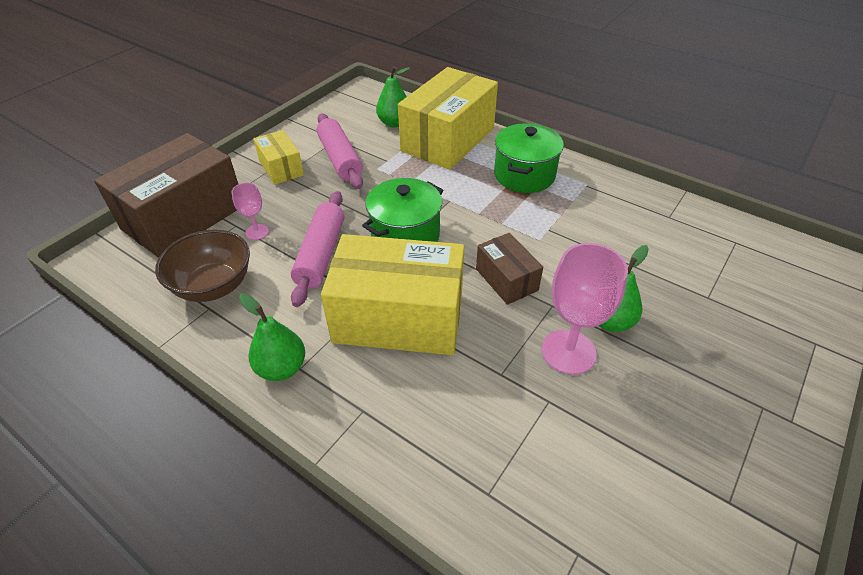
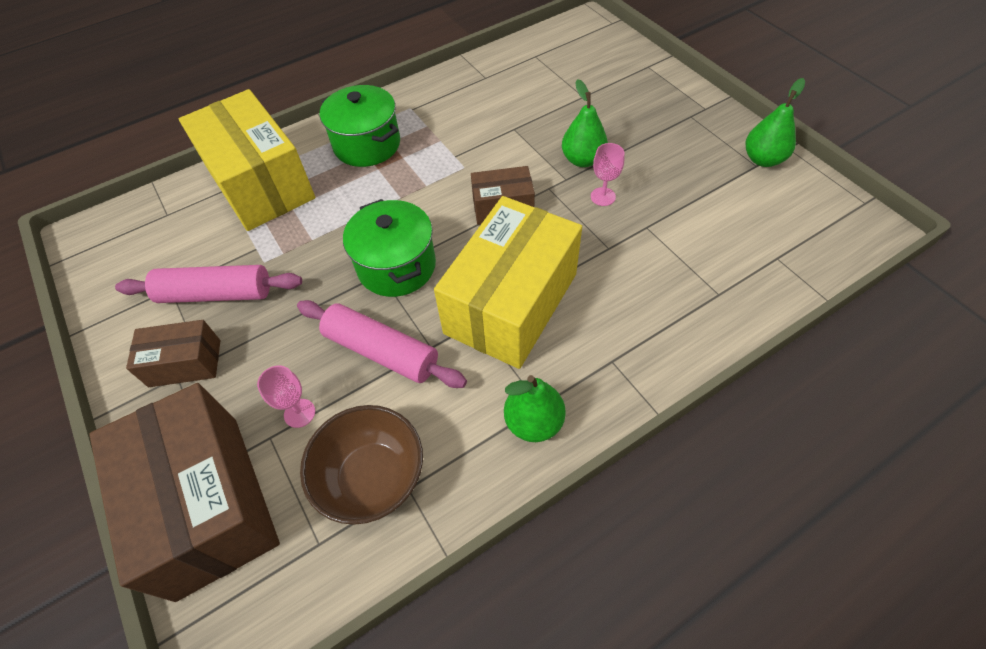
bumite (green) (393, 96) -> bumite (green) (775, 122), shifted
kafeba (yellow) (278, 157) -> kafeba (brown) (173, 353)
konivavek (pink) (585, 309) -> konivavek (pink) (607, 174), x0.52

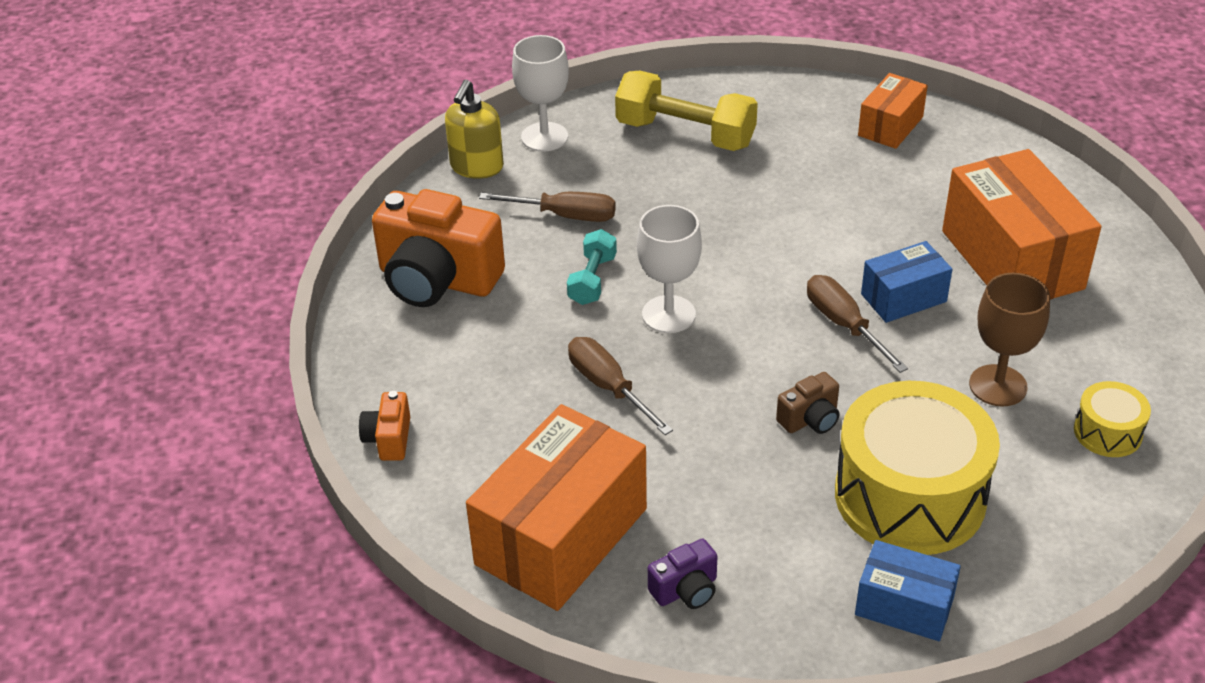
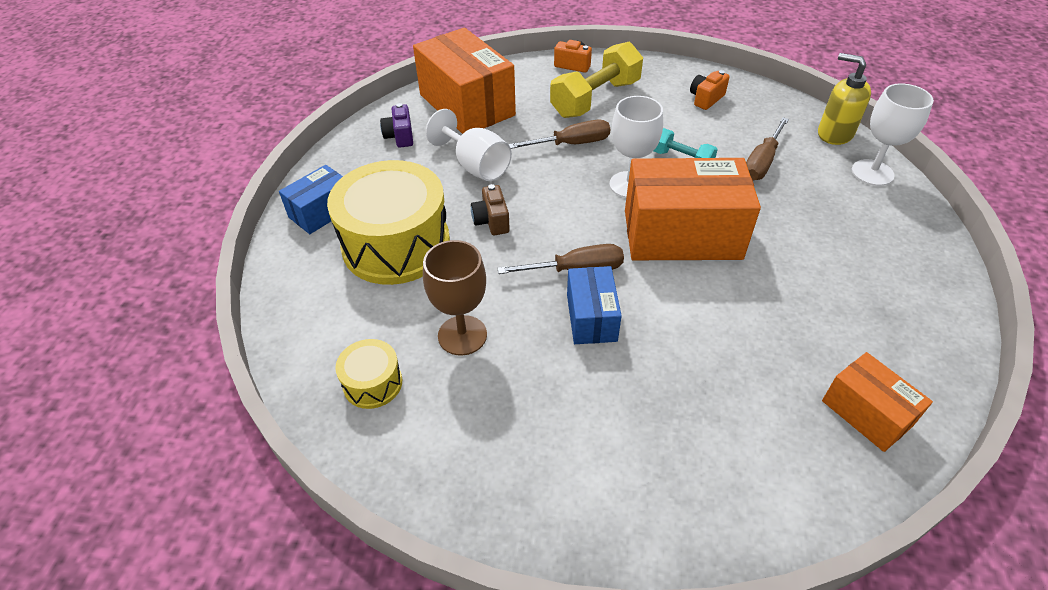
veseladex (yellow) (686, 111) -> veseladex (yellow) (596, 80), shifted
kafeba (orange) (1022, 224) -> kafeba (orange) (693, 209), shifted
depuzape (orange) (438, 248) -> depuzape (orange) (710, 90), x0.46
none -> konivavek (white) (469, 145)

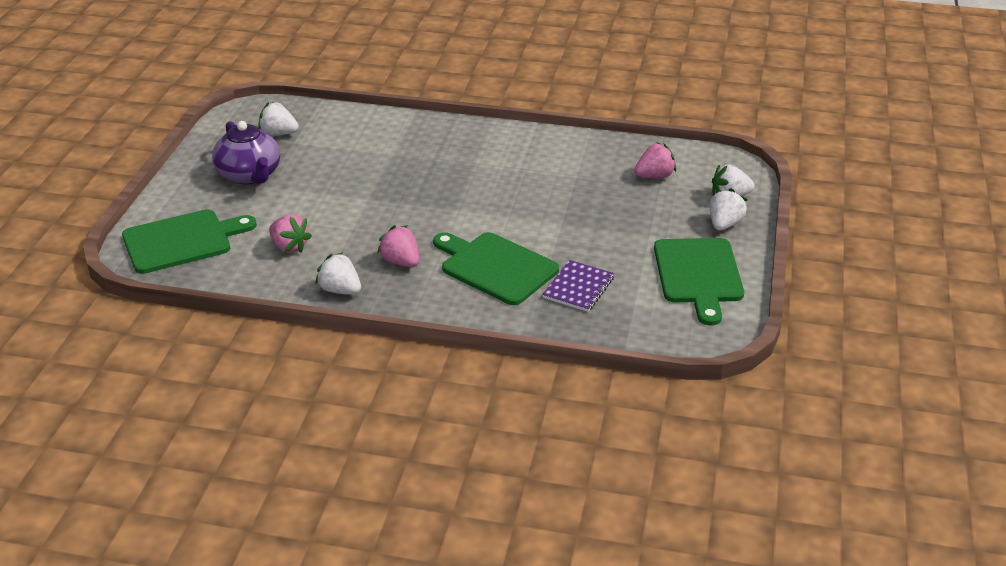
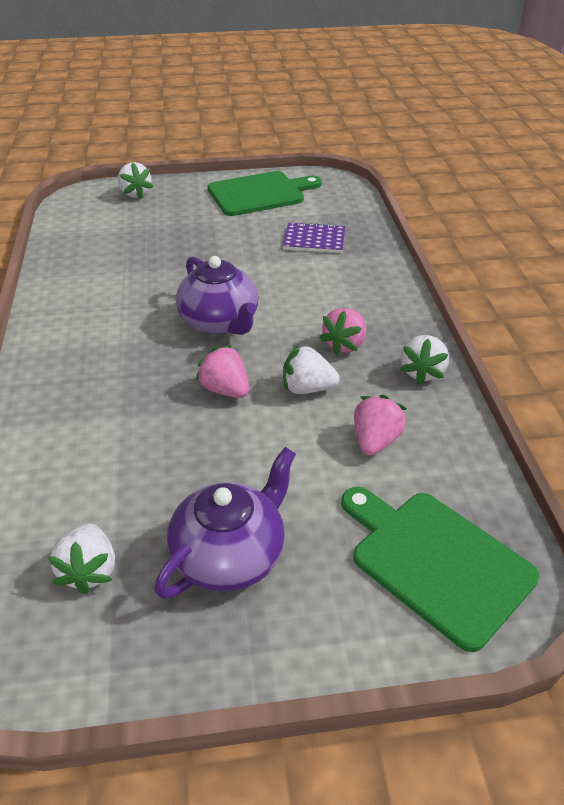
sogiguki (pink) (655, 160) -> sogiguki (pink) (222, 371), shifted
sogiguki (white) (729, 209) -> sogiguki (white) (311, 369), shifted
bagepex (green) (496, 268) -> none
none -> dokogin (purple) (217, 295)

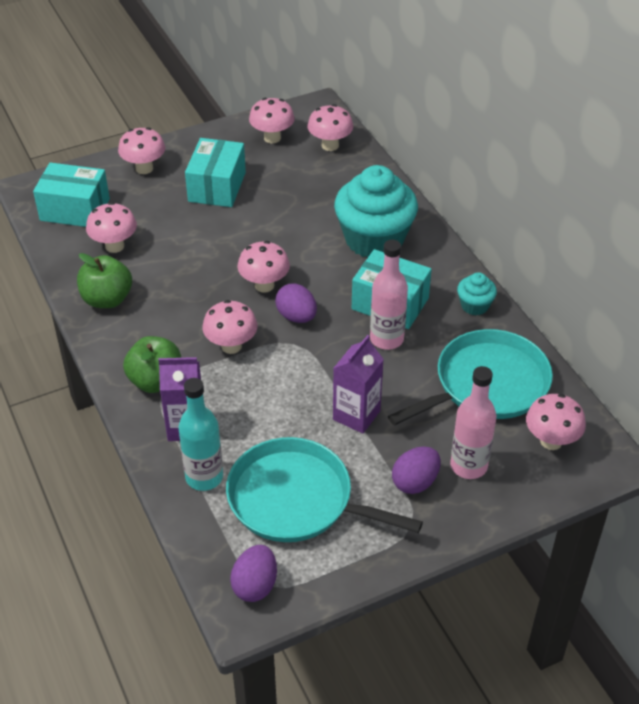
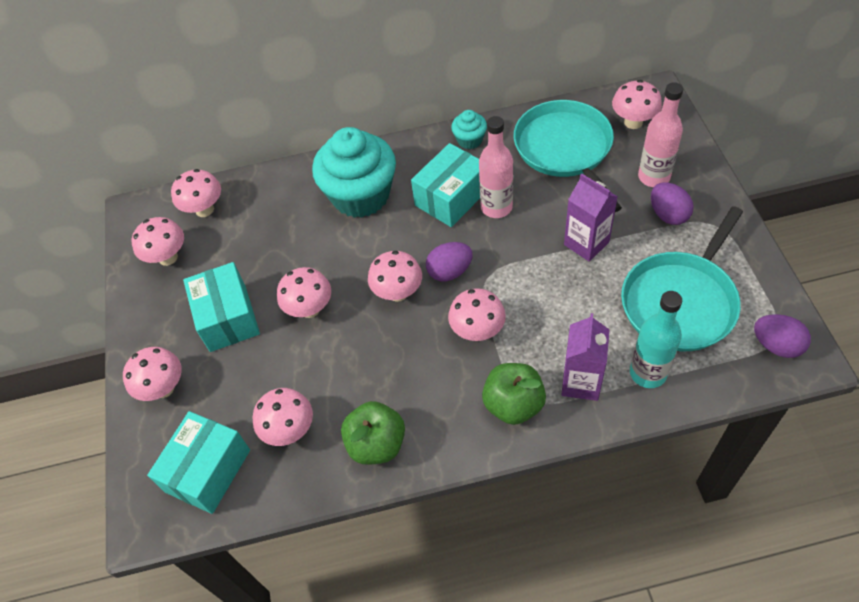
kafeba (turquoise) (215, 172) -> kafeba (turquoise) (221, 307), 45 degrees clockwise
none -> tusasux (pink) (304, 292)

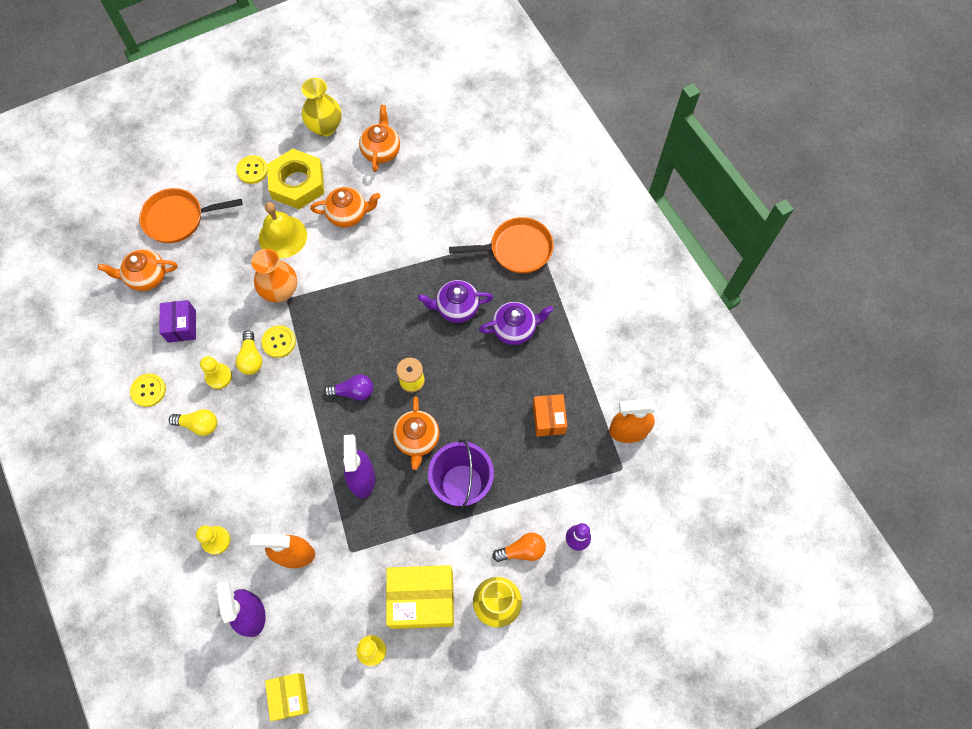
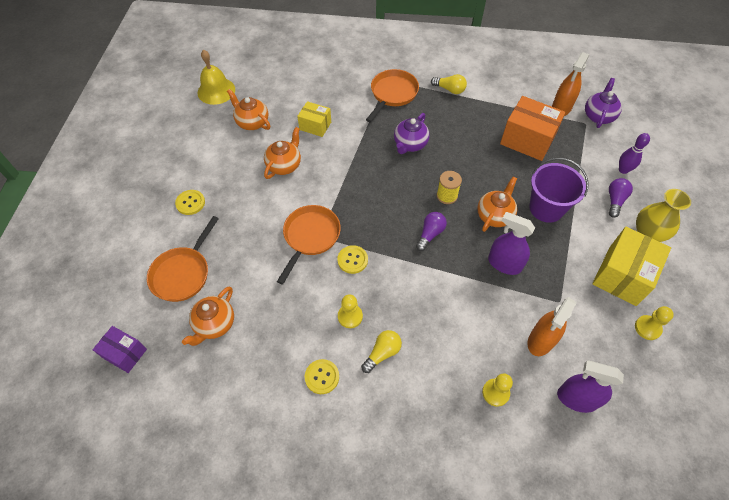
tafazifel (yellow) (321, 107) -> none
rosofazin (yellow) (295, 179) -> none
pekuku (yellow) (283, 230) -> pekuku (yellow) (216, 77), shifted
tafazifel (orange) (274, 275) -> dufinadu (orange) (309, 245)
kafeba (purple) (177, 321) -> kafeba (purple) (120, 349), shifted
dokogin (purple) (516, 323) -> dokogin (purple) (603, 103), shifted
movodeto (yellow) (249, 352) -> movodeto (yellow) (449, 84), shifted
kafeba (orange) (550, 415) -> kafeba (orange) (533, 128), x1.71
dokogin (orange) (416, 433) -> dokogin (orange) (497, 204), 90 degrees counterclockwise
movodeto (orange) (519, 547) -> movodeto (purple) (621, 198)
kafeba (yellow) (287, 697) -> kafeba (yellow) (314, 119), shifted

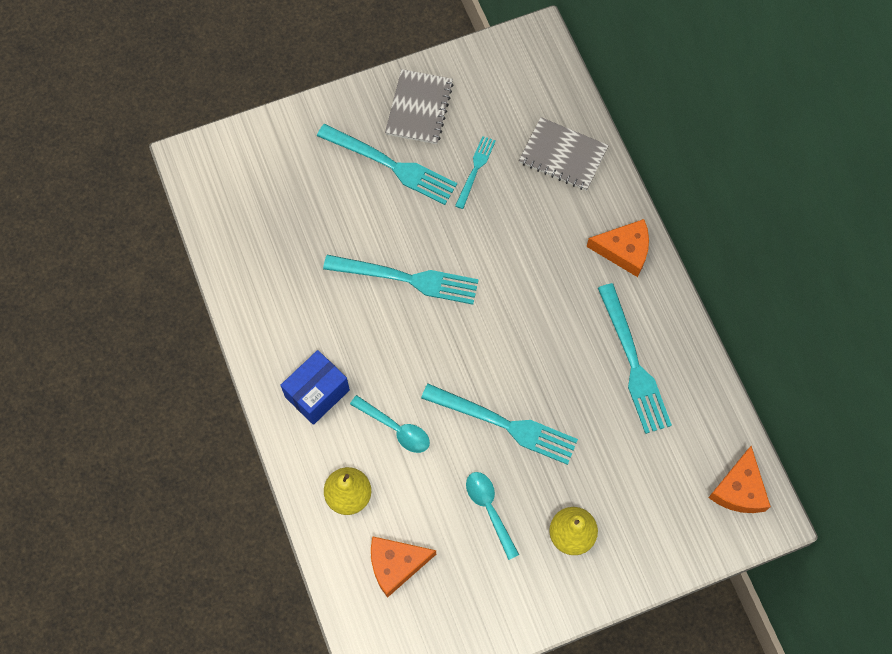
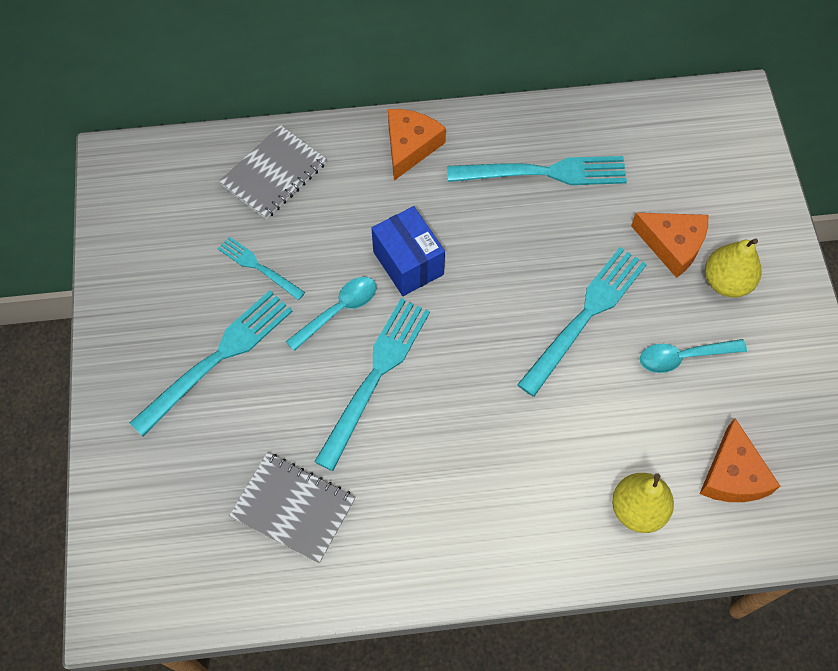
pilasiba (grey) (419, 106) -> pilasiba (grey) (292, 507), shifted
kafeba (blue) (315, 387) -> kafeba (blue) (408, 251), shifted
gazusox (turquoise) (390, 424) -> gazusox (turquoise) (331, 314), shifted
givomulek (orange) (739, 479) -> givomulek (orange) (669, 245), shifted

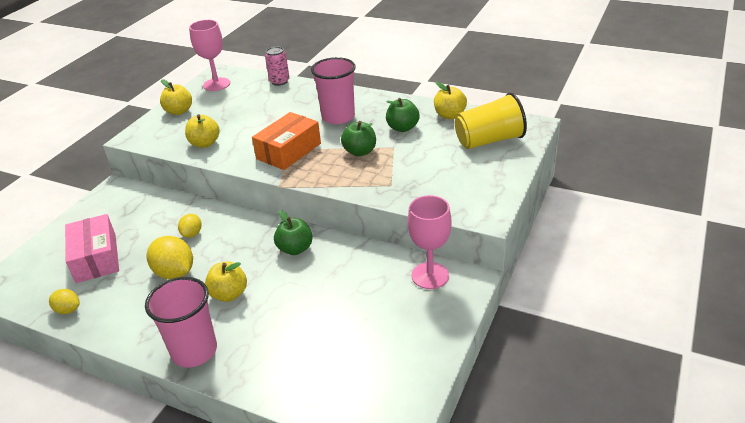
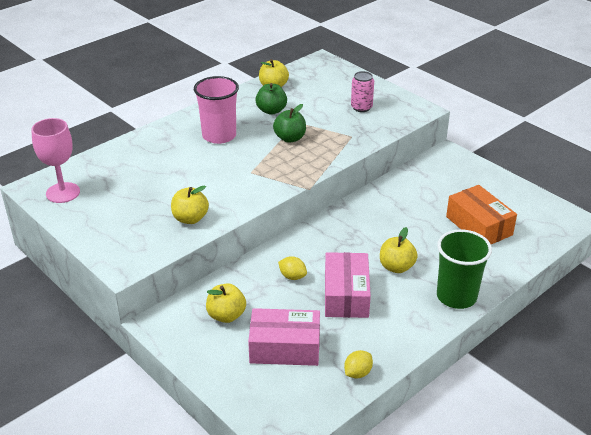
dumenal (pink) (277, 66) -> dumenal (pink) (362, 91), shifted
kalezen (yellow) (176, 97) -> kalezen (yellow) (226, 303), shifted
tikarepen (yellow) (491, 121) -> none
kafeba (orange) (286, 141) -> kafeba (orange) (481, 214), shifted
konivavek (pink) (429, 242) -> none
kalezen (green) (293, 232) -> none
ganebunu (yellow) (170, 257) -> kafeba (pink) (348, 285)
tikarepen (pink) (181, 322) -> tikarepen (green) (464, 269)

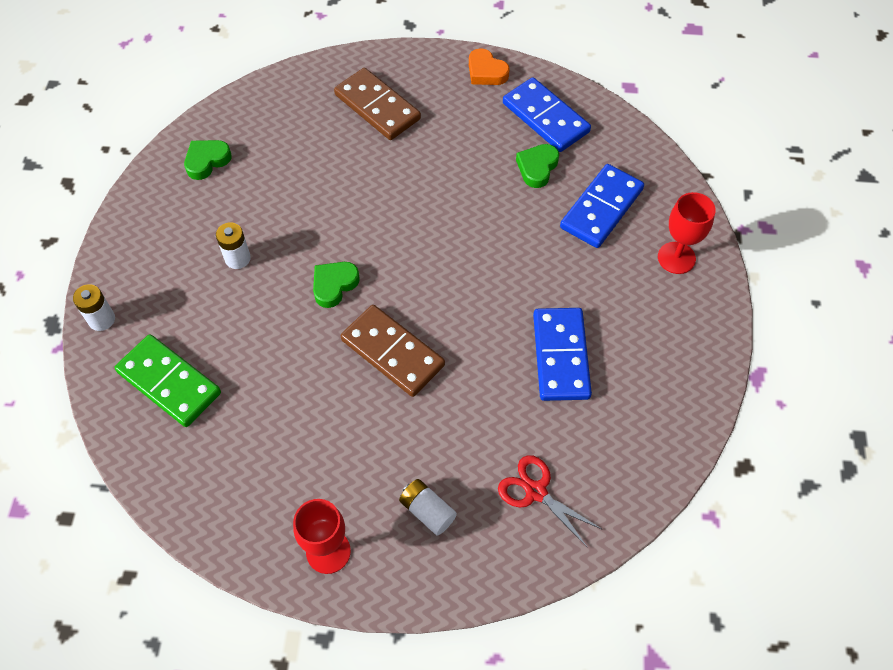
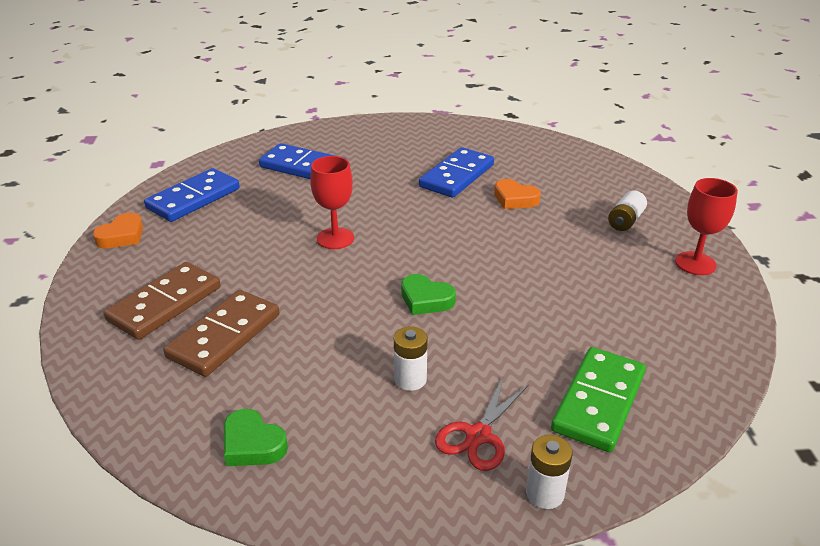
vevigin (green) (537, 166) -> none
konivavek (red) (687, 233) -> konivavek (red) (332, 202), shifted
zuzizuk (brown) (393, 351) -> zuzizuk (brown) (221, 333), shifted
zuzizuk (blue) (562, 354) -> zuzizuk (blue) (456, 172), 45 degrees counterclockwise
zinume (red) (550, 501) -> zinume (red) (482, 423), shifted
none -> vevigin (orange) (517, 194)

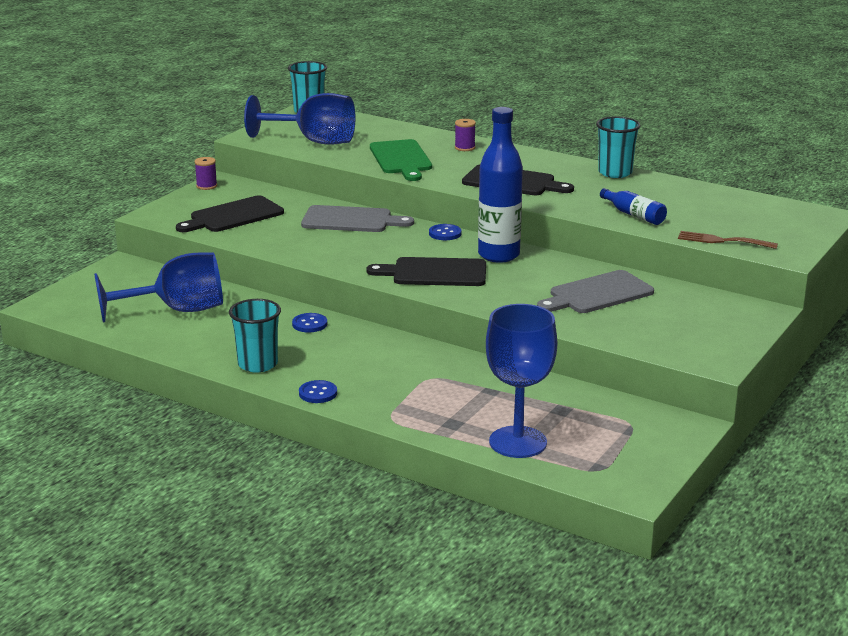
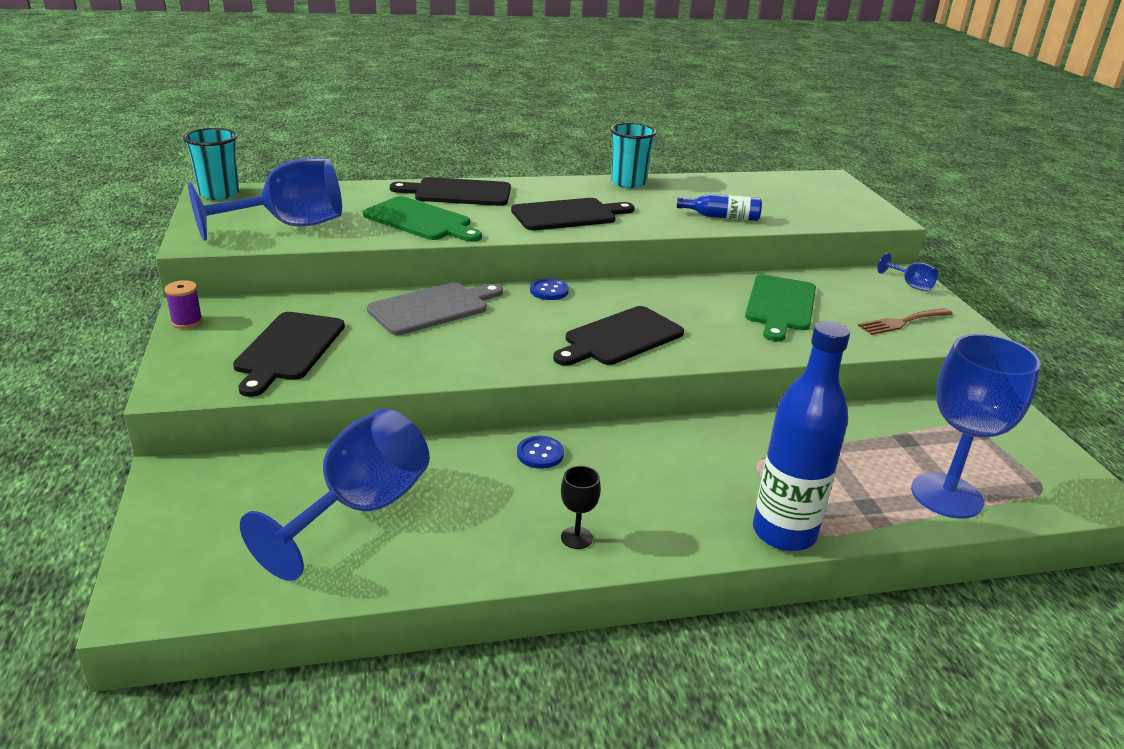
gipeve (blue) (500, 185) -> gipeve (blue) (801, 436), shifted
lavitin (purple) (465, 135) -> bagepex (black) (450, 191)
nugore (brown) (728, 240) -> nugore (brown) (905, 321), shifted
bagepex (grey) (595, 291) -> bagepex (green) (780, 308)
tikarepen (turquoise) (255, 336) -> konivavek (black) (581, 507)
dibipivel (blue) (318, 391) -> none
none -> konivavek (blue) (907, 272)

